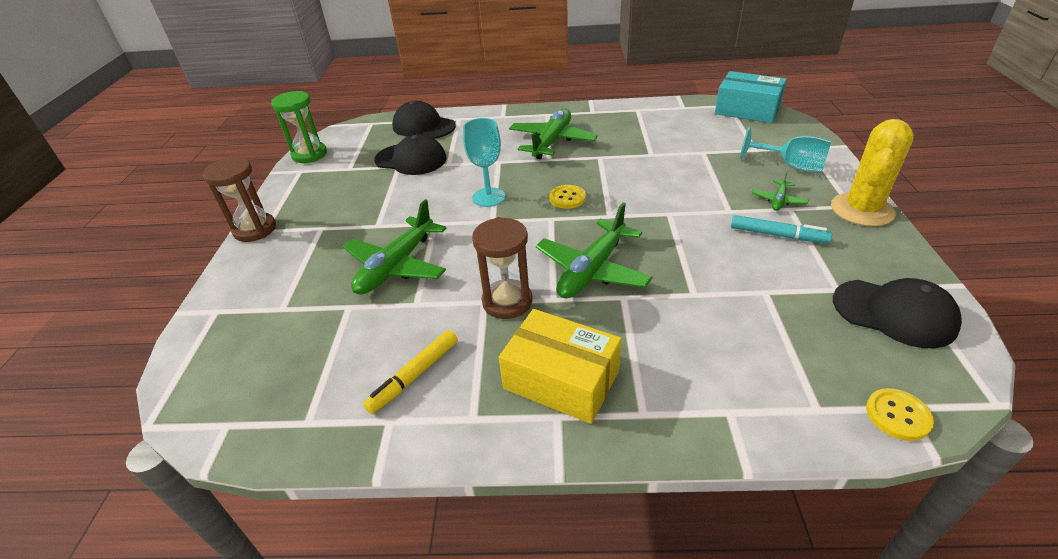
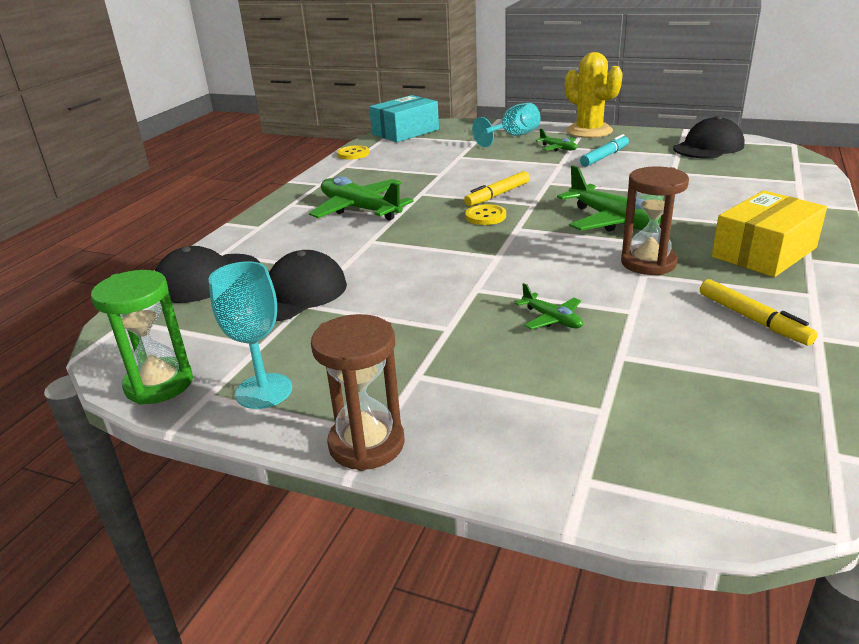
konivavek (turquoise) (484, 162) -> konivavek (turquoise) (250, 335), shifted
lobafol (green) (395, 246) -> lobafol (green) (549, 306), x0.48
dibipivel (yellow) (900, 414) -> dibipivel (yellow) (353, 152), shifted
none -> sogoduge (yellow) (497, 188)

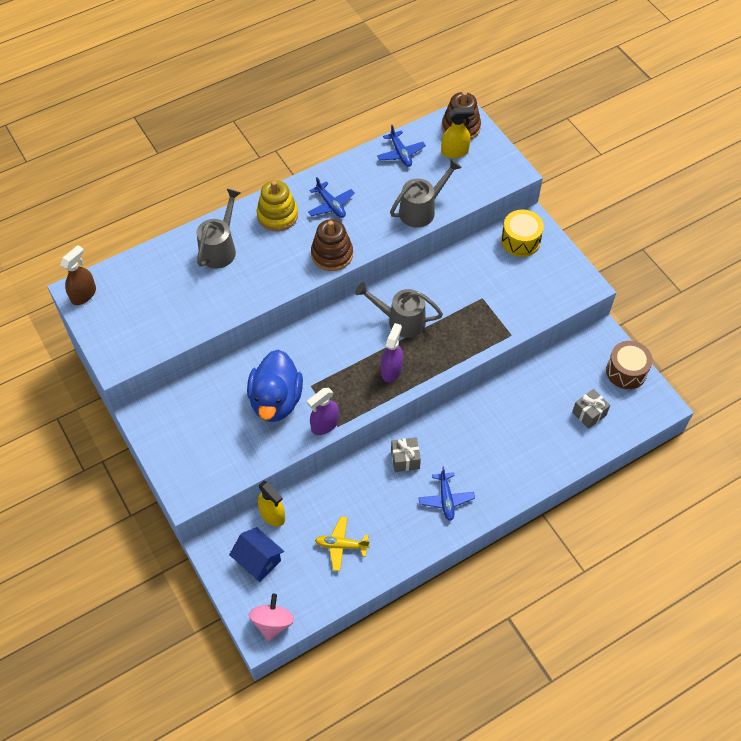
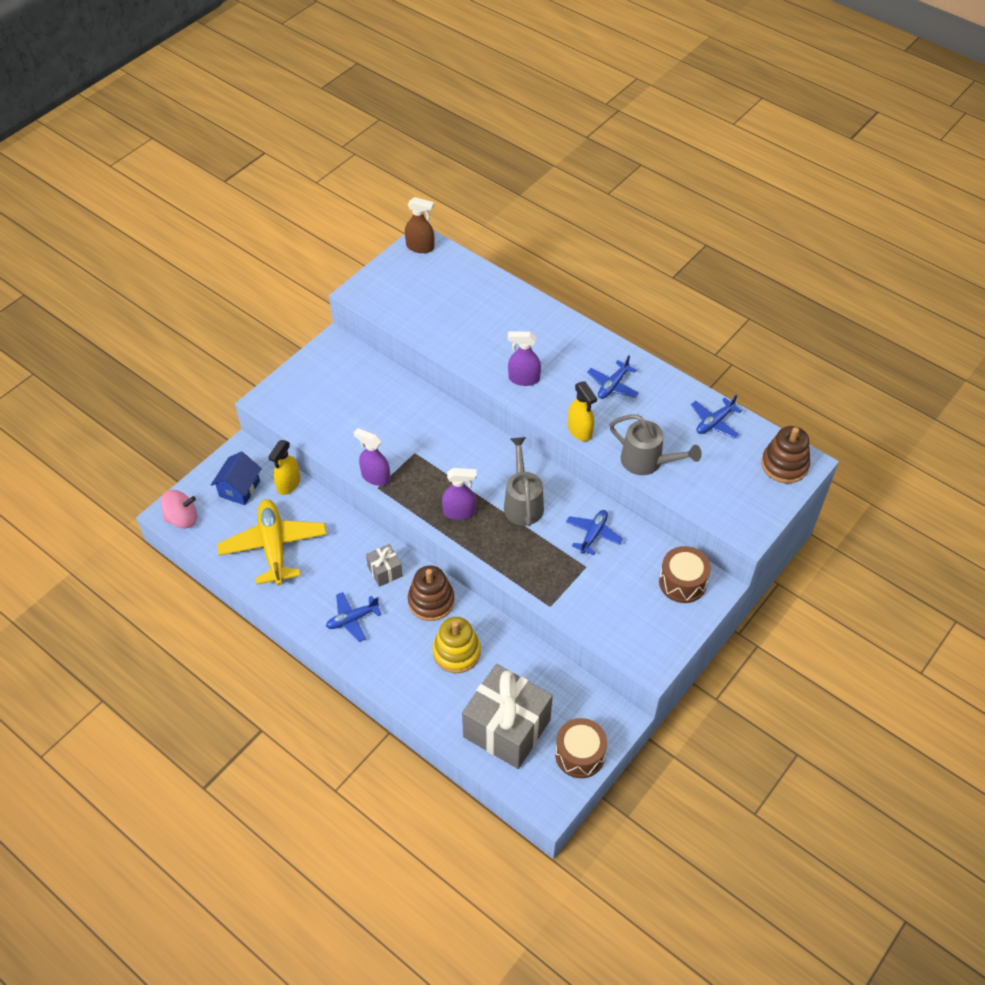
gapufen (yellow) (458, 132) -> gapufen (yellow) (582, 411), shifted
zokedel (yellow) (277, 205) -> zokedel (yellow) (457, 645), shifted
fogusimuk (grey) (218, 229) -> none
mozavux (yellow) (522, 233) -> mozavux (brown) (685, 574)
zokedel (brown) (332, 245) -> zokedel (brown) (431, 593), shifted
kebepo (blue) (275, 385) -> none
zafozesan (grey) (591, 409) -> zafozesan (grey) (507, 716), x2.21
lobafol (yellow) (342, 544) -> lobafol (yellow) (272, 542), x1.87
none -> gapufen (purple) (524, 358)
none -> lobafol (blue) (594, 532)

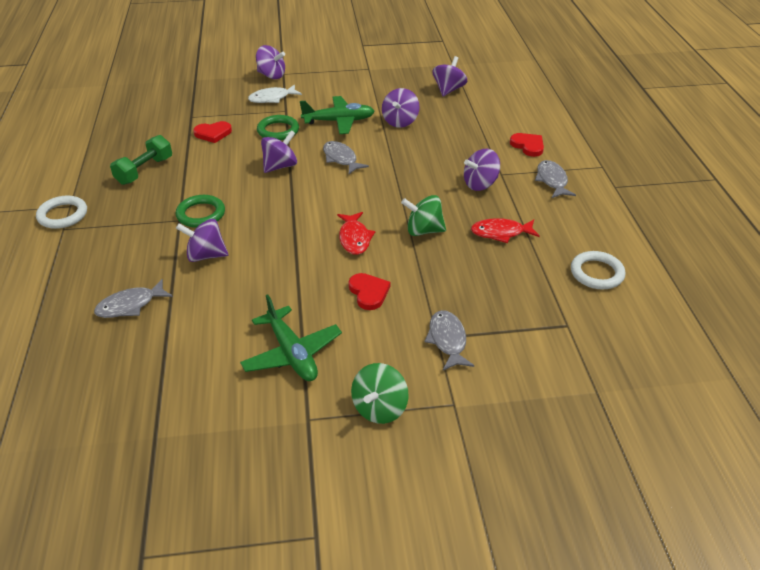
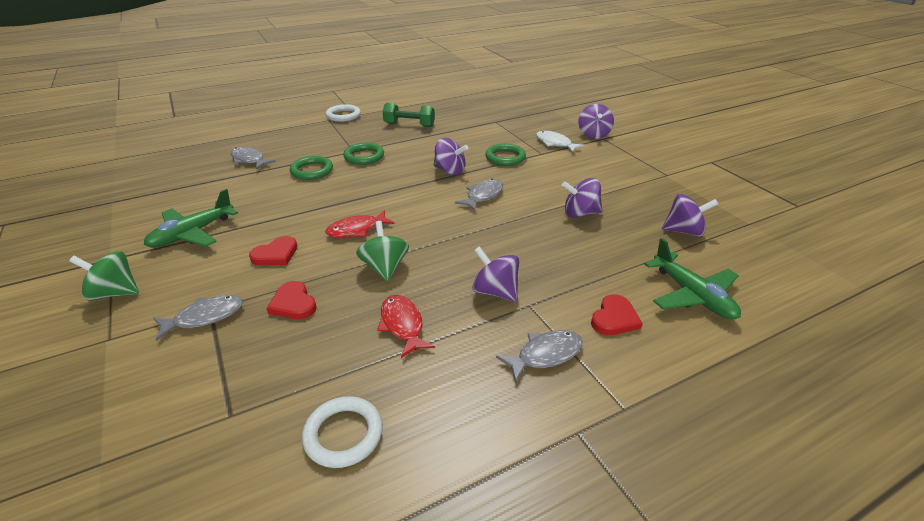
lobafol (green) (337, 115) -> lobafol (green) (692, 279), shifted
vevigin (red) (212, 132) -> vevigin (red) (291, 300), shifted
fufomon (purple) (202, 240) -> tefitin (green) (311, 168)

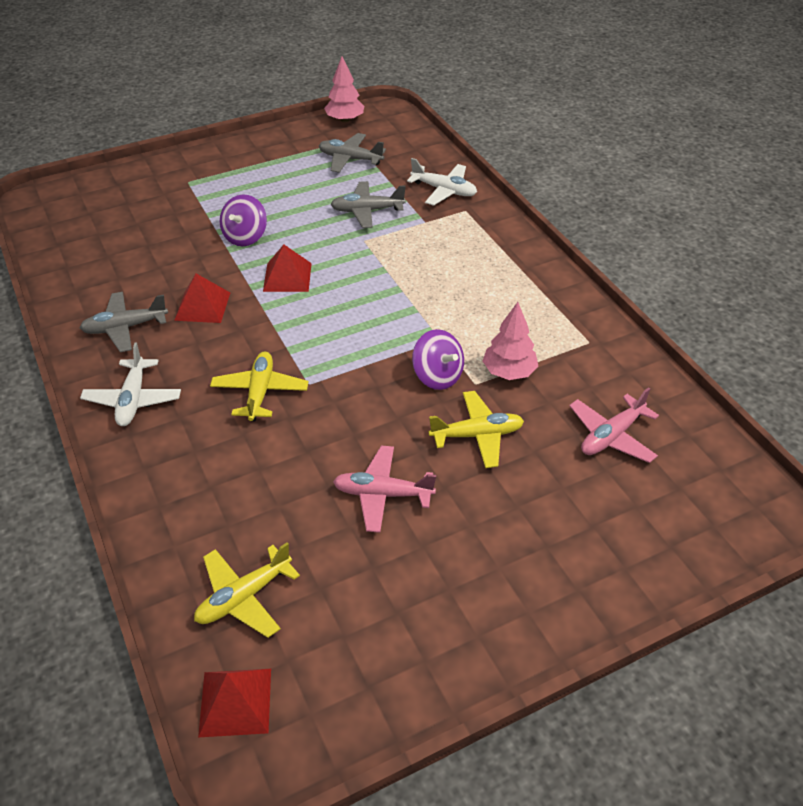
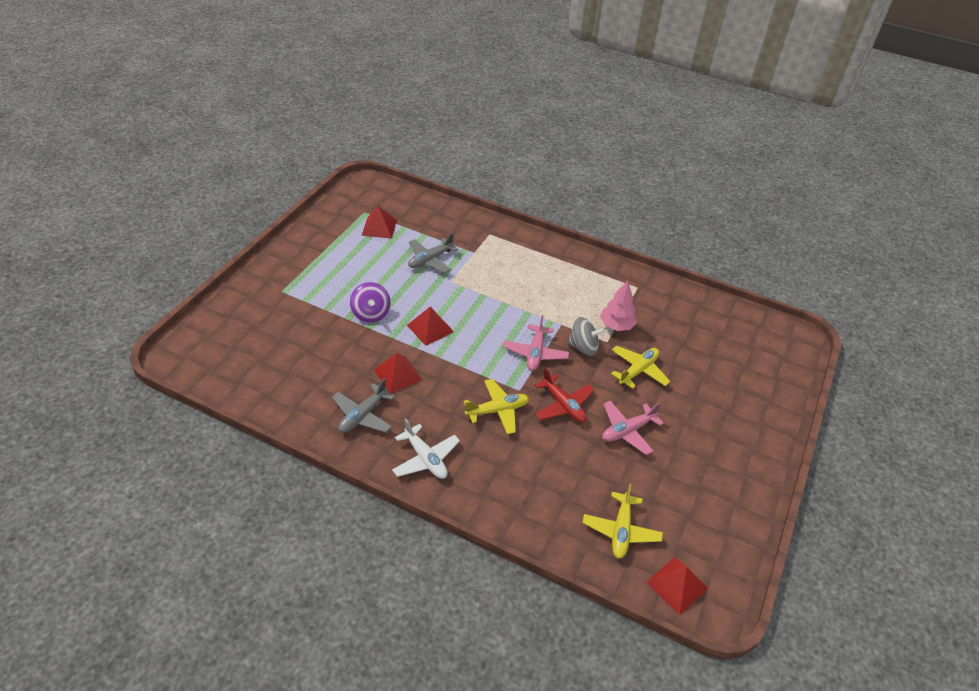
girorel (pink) (344, 89) -> none
lobafol (grey) (352, 153) -> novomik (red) (379, 222)
lobafol (white) (442, 182) -> none
fufomon (purple) (438, 359) -> fufomon (grey) (586, 336)
lobafol (yellow) (259, 387) -> lobafol (yellow) (496, 406), 105 degrees clockwise
lobafol (pink) (614, 425) -> lobafol (pink) (536, 343), shifted
none -> lobafol (red) (564, 395)

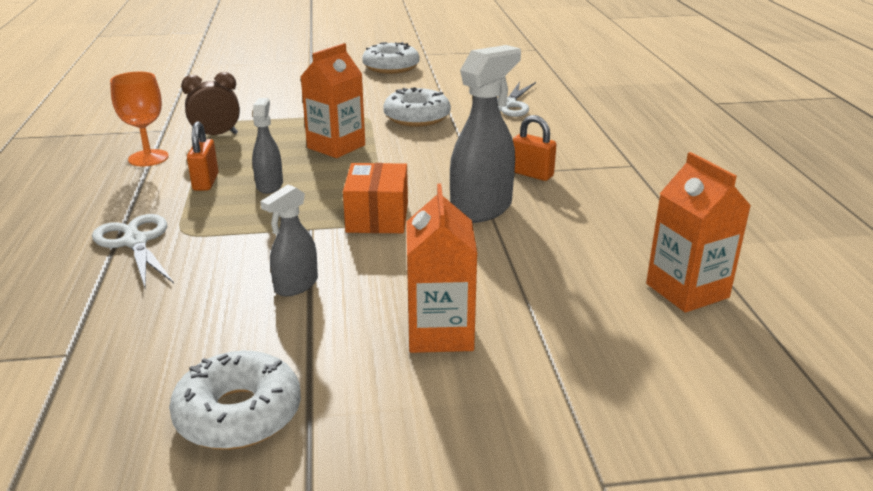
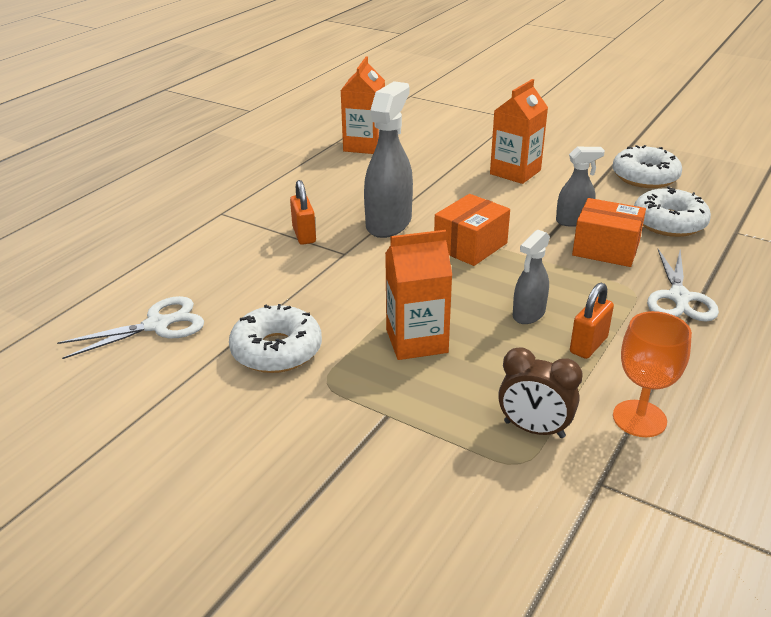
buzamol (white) (391, 58) -> buzamol (white) (672, 212), shifted
gapufen (grey) (485, 134) -> gapufen (grey) (388, 159), 120 degrees clockwise
none -> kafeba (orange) (609, 232)

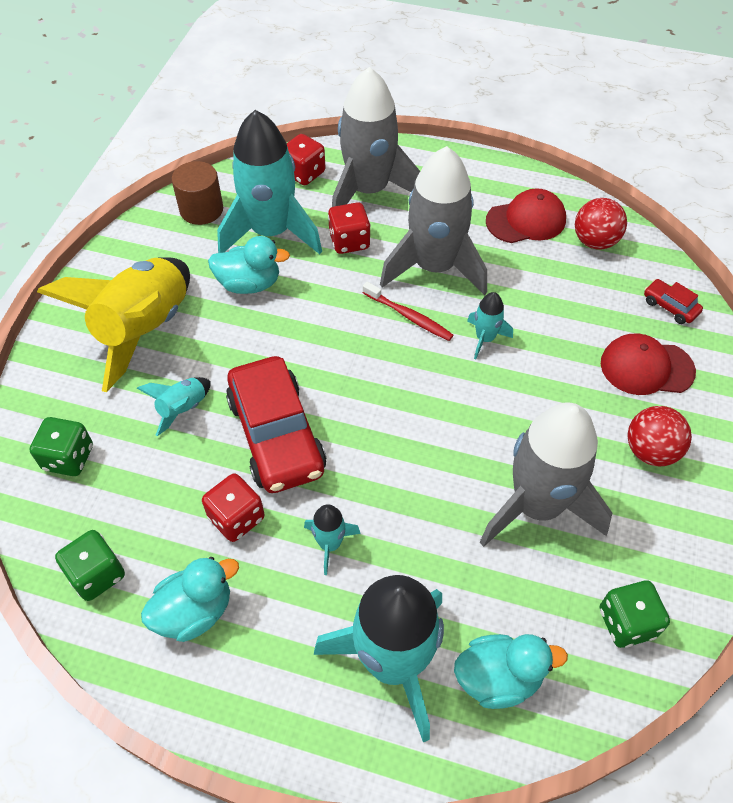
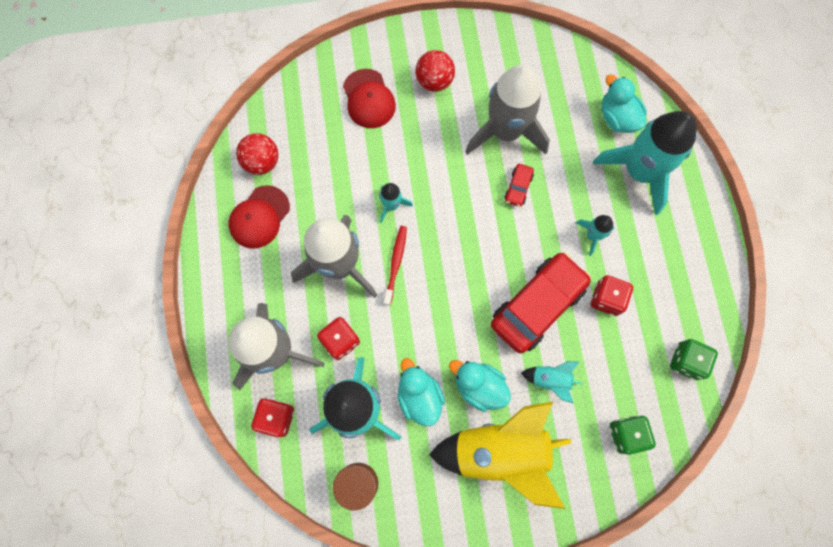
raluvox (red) (526, 215) -> raluvox (red) (259, 217), 105 degrees counterclockwise
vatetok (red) (673, 301) -> vatetok (red) (519, 185), shifted
kebepo (turquoise) (190, 599) -> kebepo (turquoise) (480, 386), shifted
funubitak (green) (635, 614) -> none

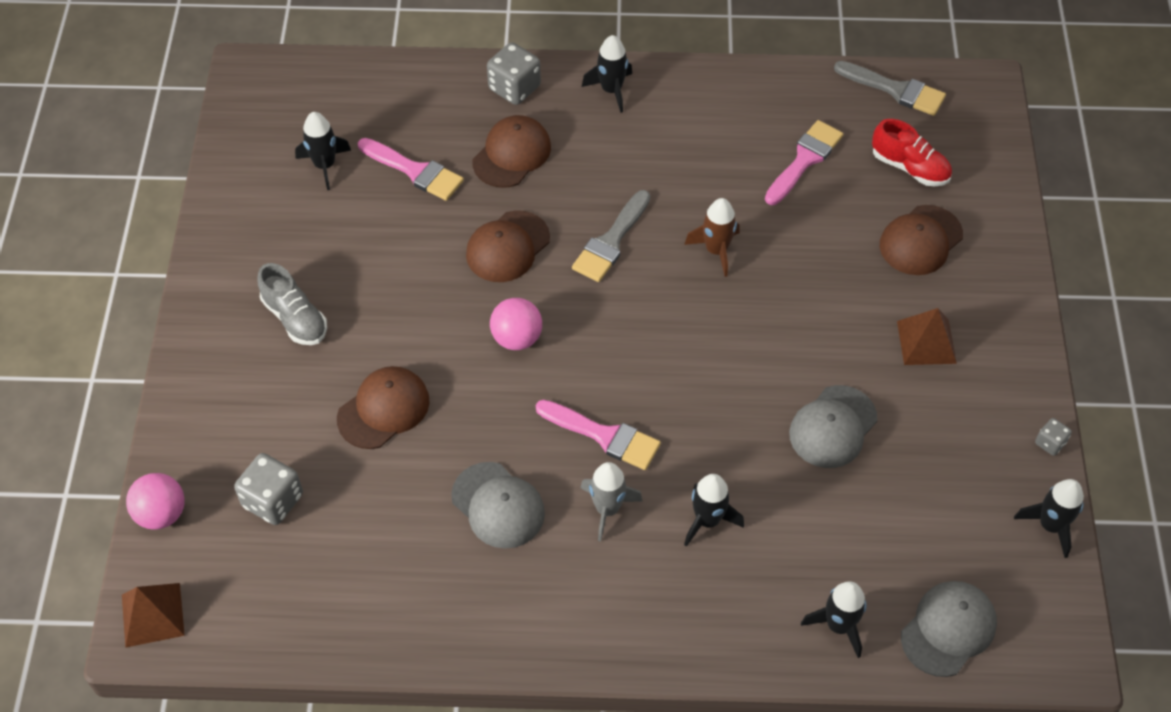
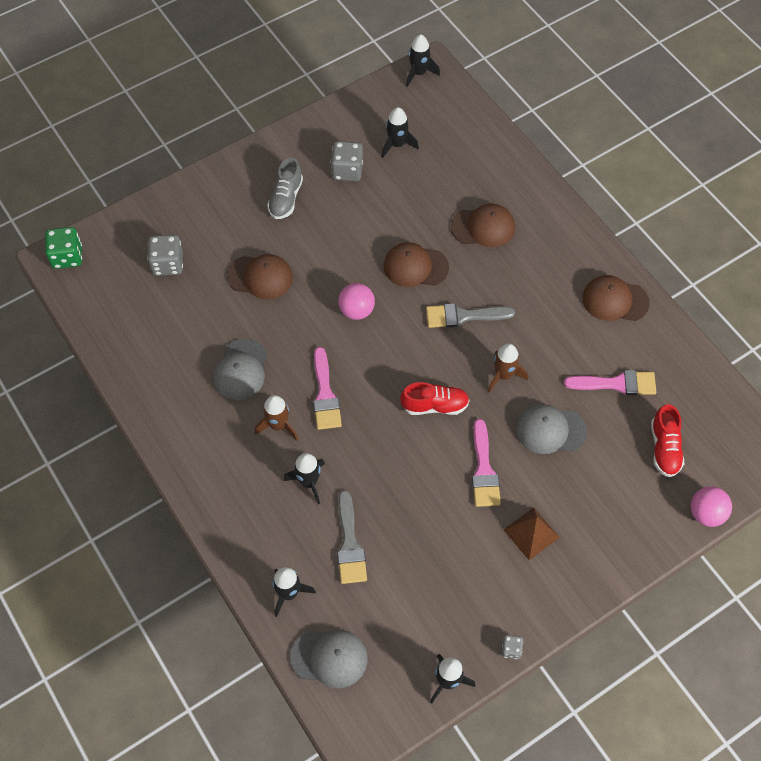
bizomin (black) (607, 74) -> bizomin (black) (423, 60), shifted
funubitak (grey) (514, 73) -> funubitak (grey) (347, 161), shifted
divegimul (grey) (890, 88) -> divegimul (grey) (352, 537), shifted
divegimul (pink) (411, 169) -> divegimul (pink) (486, 463), shifted
raluvox (brown) (921, 240) -> raluvox (brown) (616, 298), shifted
raluvox (grey) (833, 426) -> raluvox (grey) (551, 429), shifted
bizomin (grey) (612, 502) -> bizomin (brown) (276, 417)
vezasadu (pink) (155, 501) -> vezasadu (pink) (711, 506), shifted
novomik (brown) (153, 615) -> funubitak (green) (63, 248)
none -> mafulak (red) (435, 398)

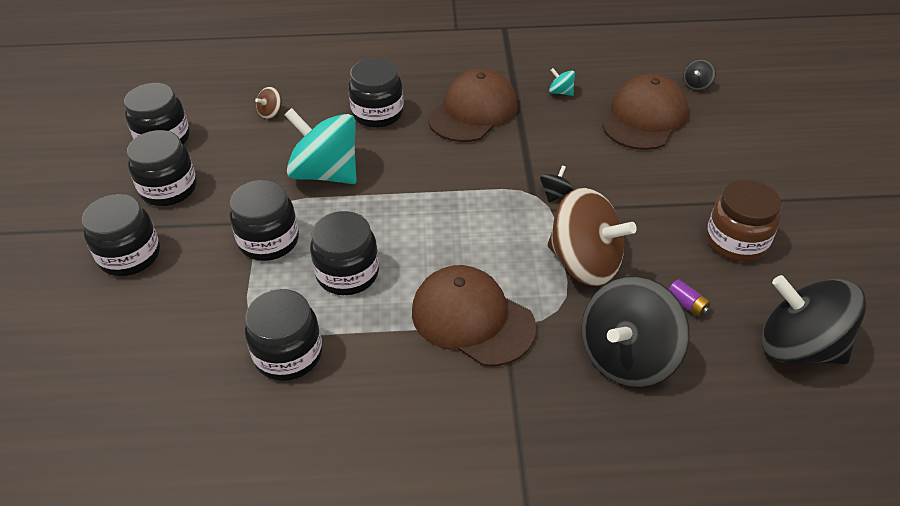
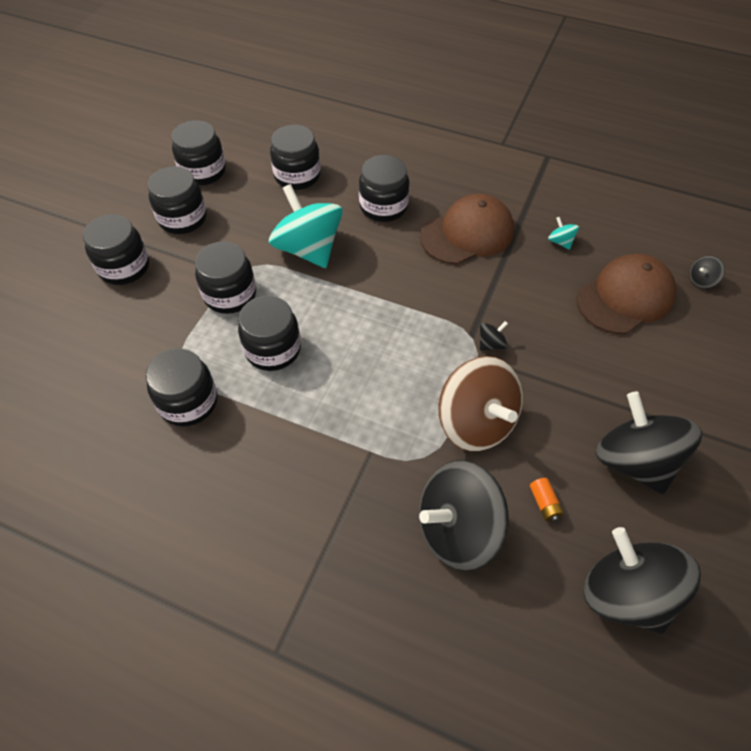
fufomon (brown) (268, 103) -> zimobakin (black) (295, 157)
zimobakin (brown) (744, 220) -> fufomon (black) (649, 443)
raluvox (brown) (474, 315) -> none
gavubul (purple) (690, 298) -> gavubul (orange) (547, 499)

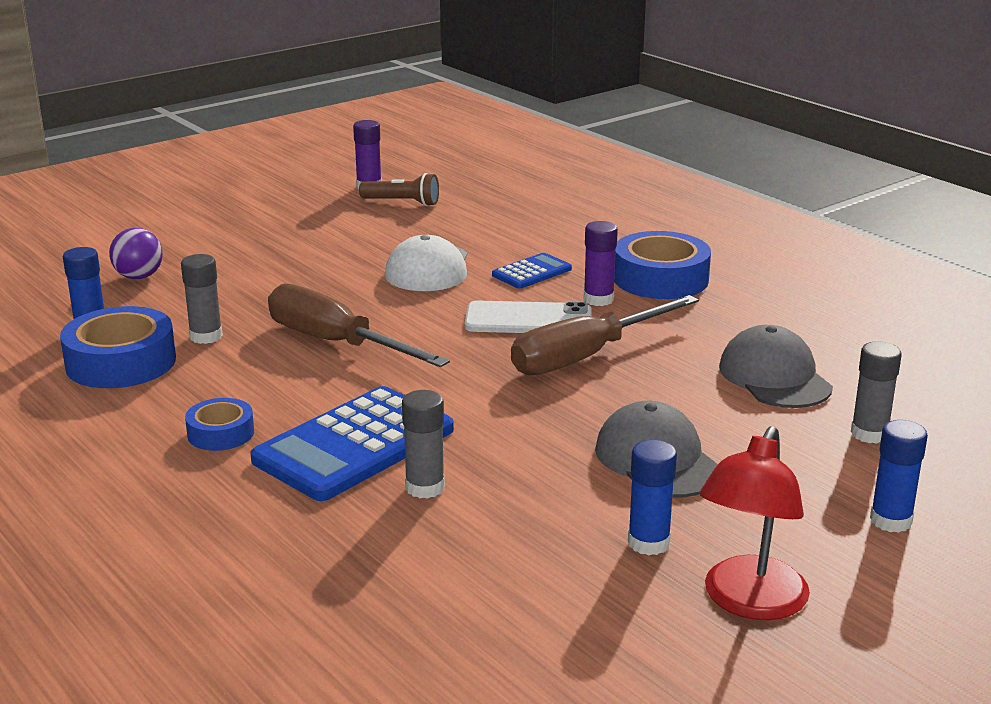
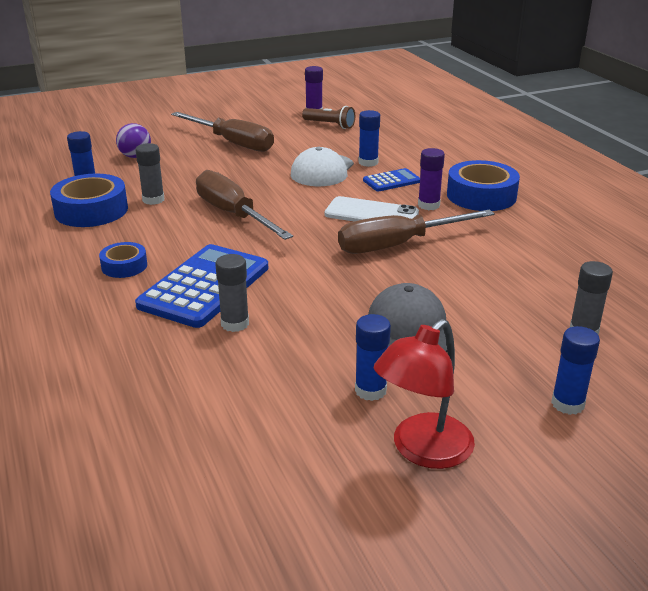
raluvox (grey) (776, 366) -> none
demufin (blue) (352, 443) -> demufin (blue) (201, 286), 150 degrees clockwise
none -> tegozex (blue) (369, 138)
none -> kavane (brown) (222, 132)

